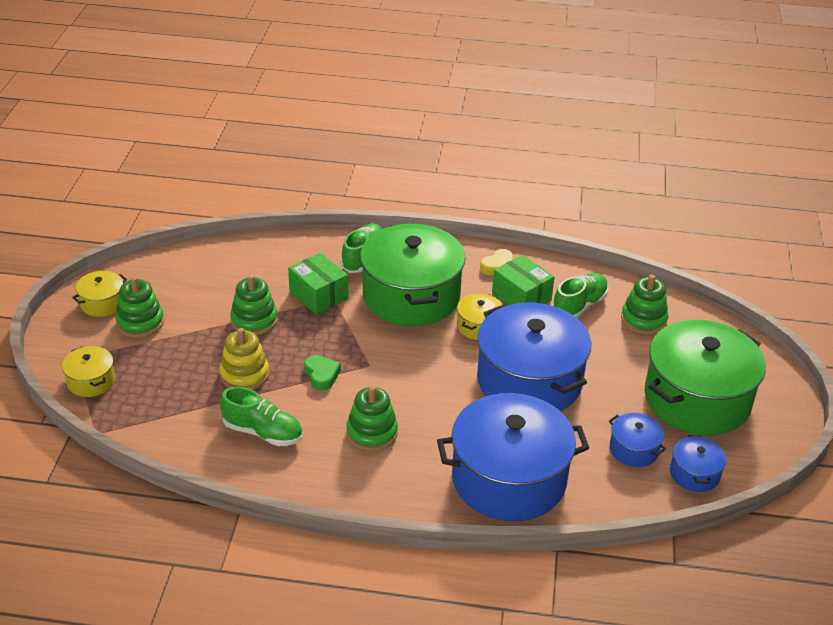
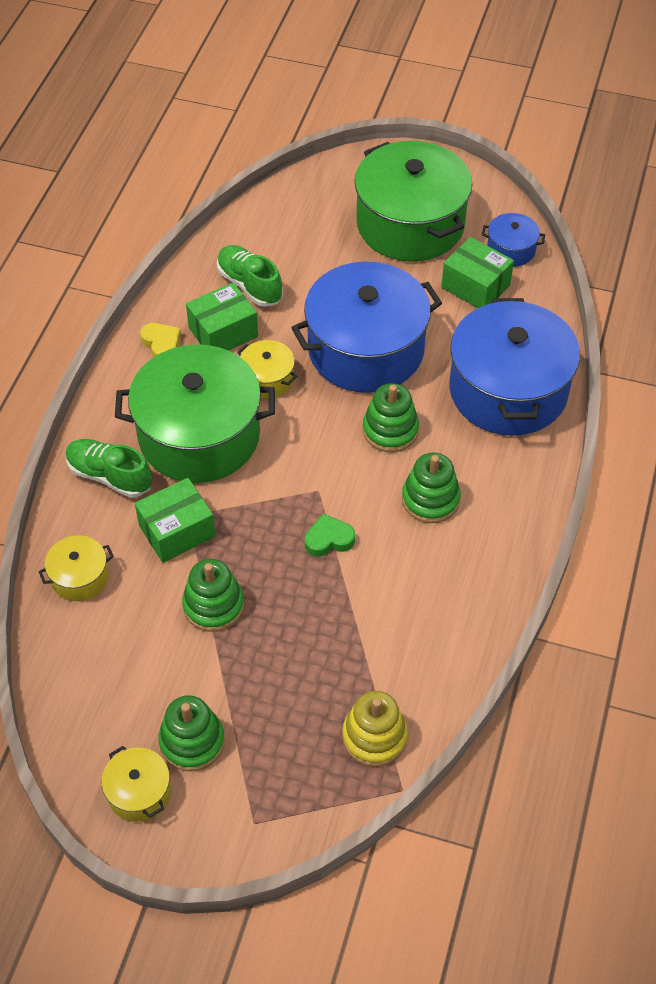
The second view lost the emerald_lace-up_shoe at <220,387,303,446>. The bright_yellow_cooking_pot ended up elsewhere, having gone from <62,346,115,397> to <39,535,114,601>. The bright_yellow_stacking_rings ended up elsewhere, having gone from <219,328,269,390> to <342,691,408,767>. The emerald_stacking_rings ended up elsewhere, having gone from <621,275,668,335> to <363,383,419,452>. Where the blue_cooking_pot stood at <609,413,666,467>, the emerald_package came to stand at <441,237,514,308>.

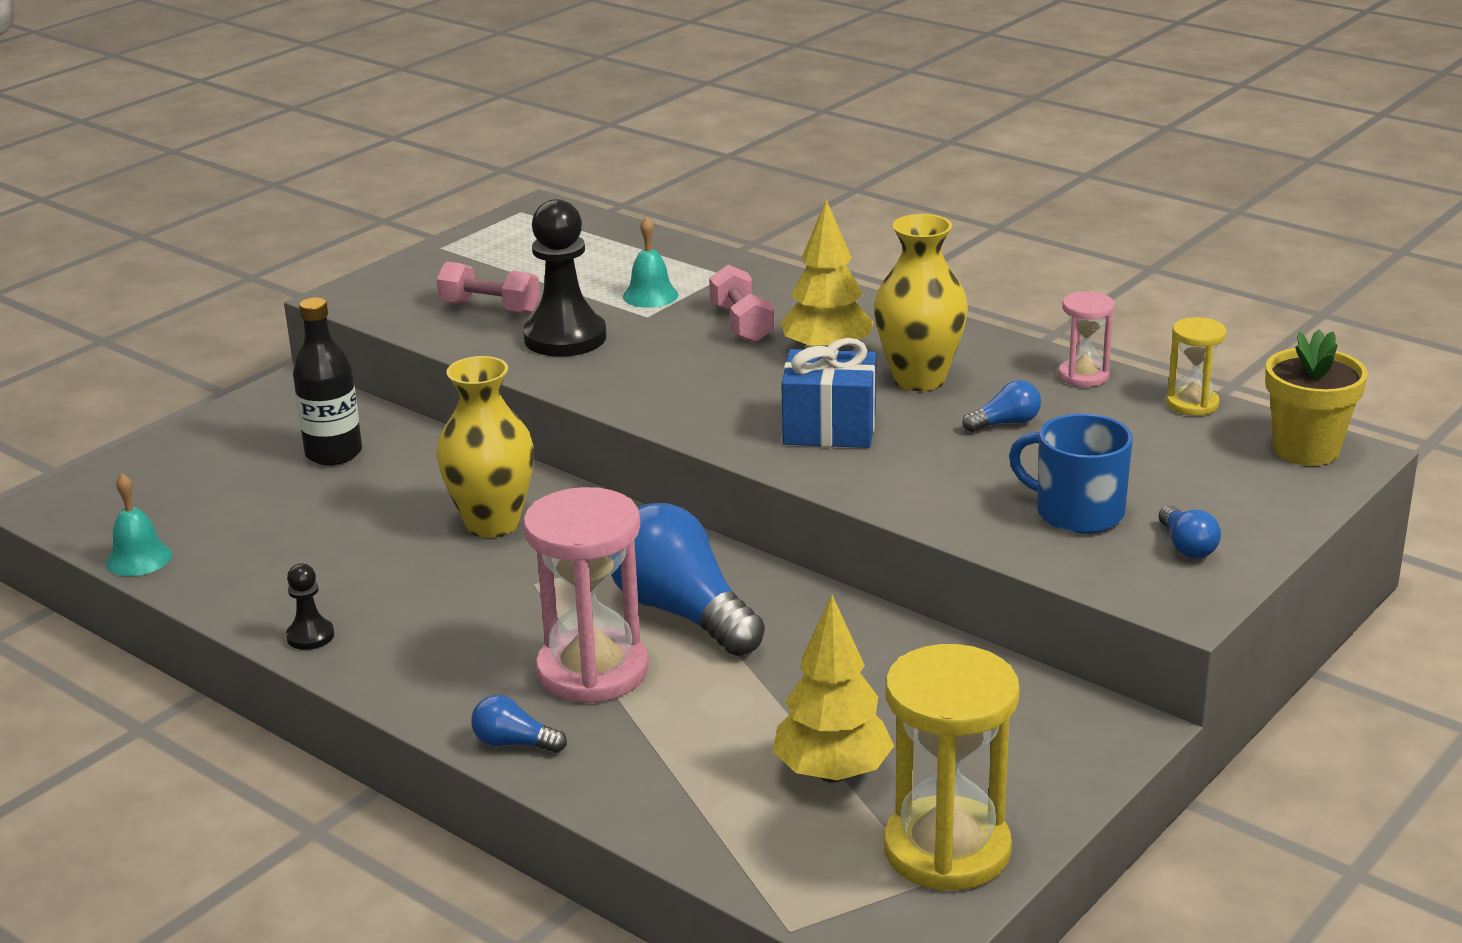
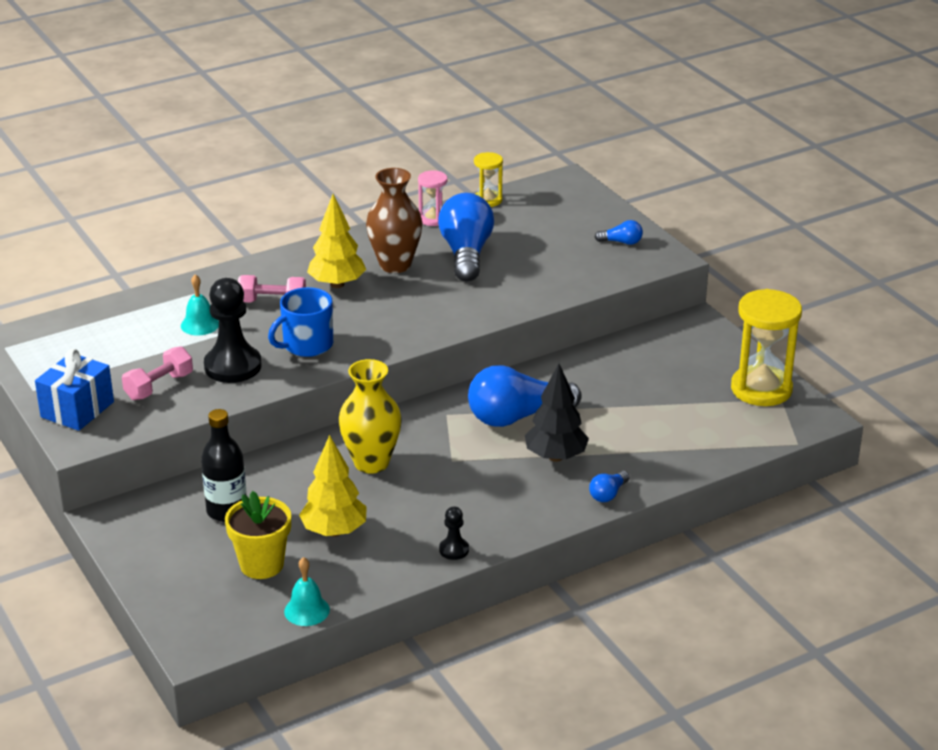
The bright_yellow_fir_tree ended up elsewhere, having gone from <773,595,894,783> to <299,435,367,537>. The blue_wrapped_gift ended up elsewhere, having gone from <782,338,876,448> to <35,349,114,431>. The blue_tea_mug ended up elsewhere, having gone from <1009,413,1133,534> to <268,287,333,357>. The bright_yellow_plant_pot ended up elsewhere, having gone from <1265,329,1368,466> to <225,491,291,579>. Where the pink_sand_timer stood at <523,487,649,703>, the black_fir_tree came to stand at <525,364,589,462>. What was the bright_yellow_vase at <874,214,968,391> turned into the dark_brown_vase at <366,168,423,273>. The size of the blue_bulb at <962,380,1041,432> changed by a factor of 2.25.

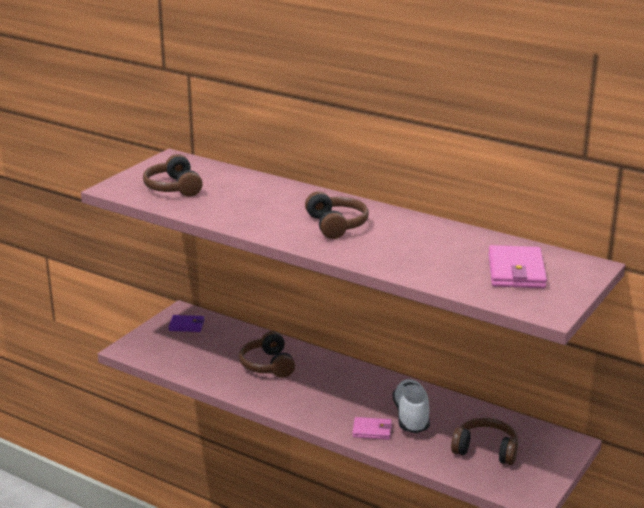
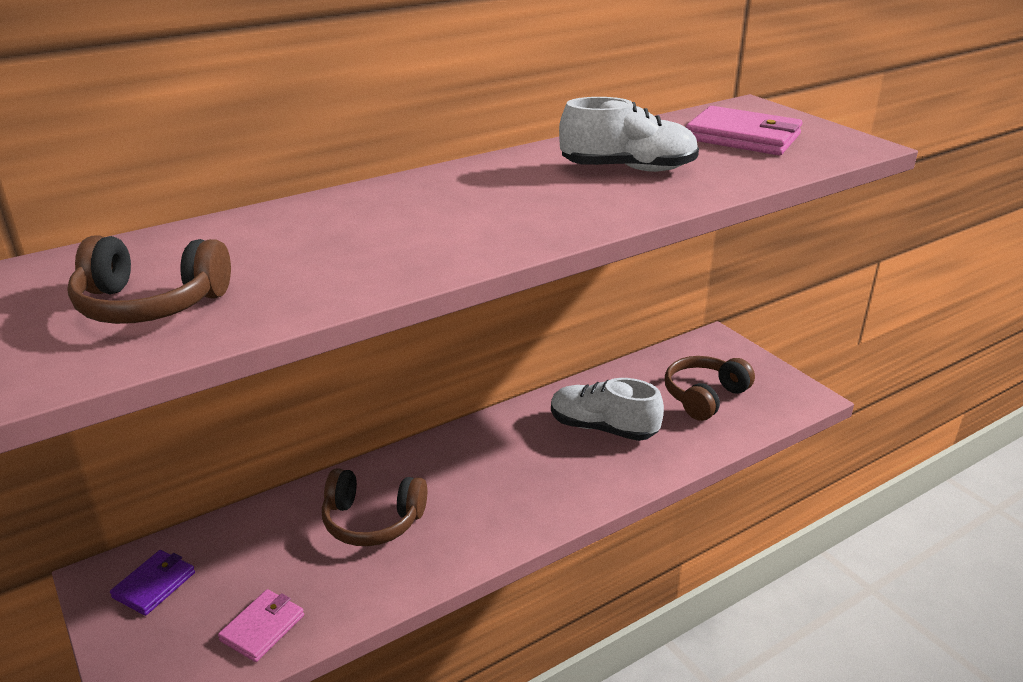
The second view lost the dark_brown_headphones at <305,191,369,239>. The second view gained the snow-white_lace-up_shoe at <559,97,699,172>. The pink_card_wallet ended up elsewhere, having gone from <352,417,392,440> to <218,589,304,662>.

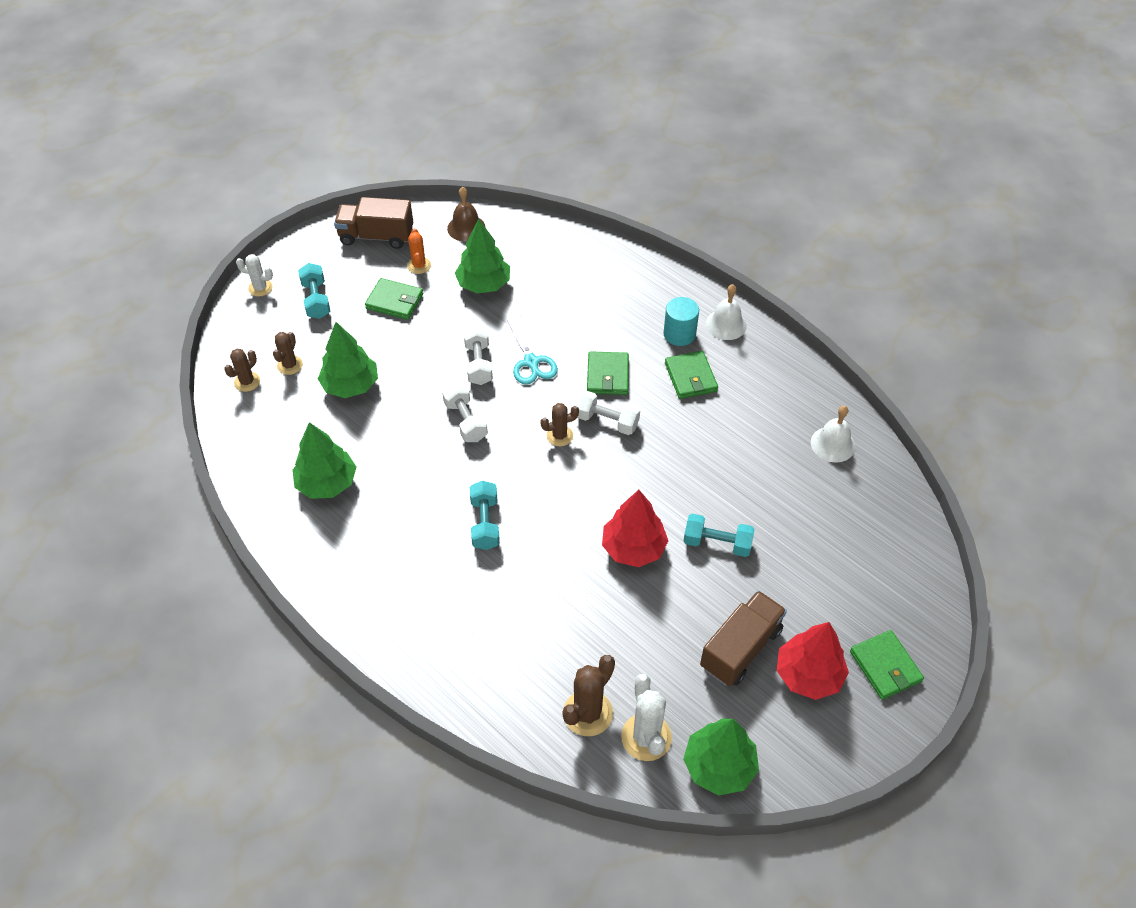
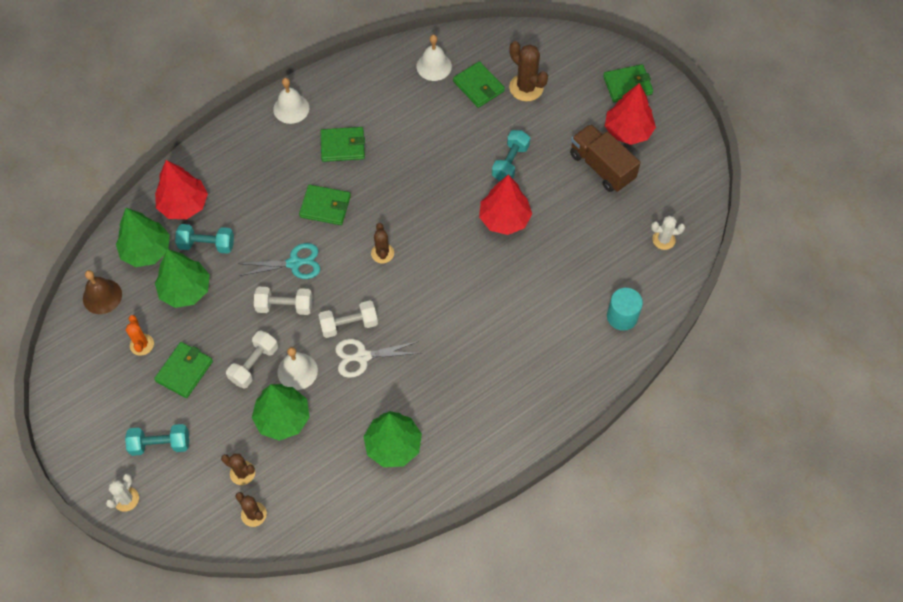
The second view lost the dark_brown_toy_truck at <334,197,413,249>. The second view gained the red_fir_tree at <155,160,208,219>. The second view gained the snow-white_school_bell at <277,347,318,390>. The second view gained the snow-white_shears at <335,339,420,378>. The second view gained the emerald_card_wallet at <453,61,505,108>. The turquoise_dumbbell ended up elsewhere, having gone from <470,481,500,550> to <175,224,234,254>. The dark_brown_prickly_plant ended up elsewhere, having gone from <562,655,615,736> to <509,41,548,101>. The snow-white_dumbbell ended up elsewhere, having gone from <575,391,640,435> to <226,331,278,389>. The turquoise_cylinder_shape ended up elsewhere, having gone from <663,297,699,346> to <607,288,643,331>. The emerald_fir_tree ended up elsewhere, having gone from <683,719,759,796> to <116,208,170,267>. The orange-coloured_prickly_plant at <407,228,431,274> ended up facing another way, 75 degrees clockwise from before. The size of the snow-white_prickly_plant at <621,674,672,761> changed by a factor of 0.63.

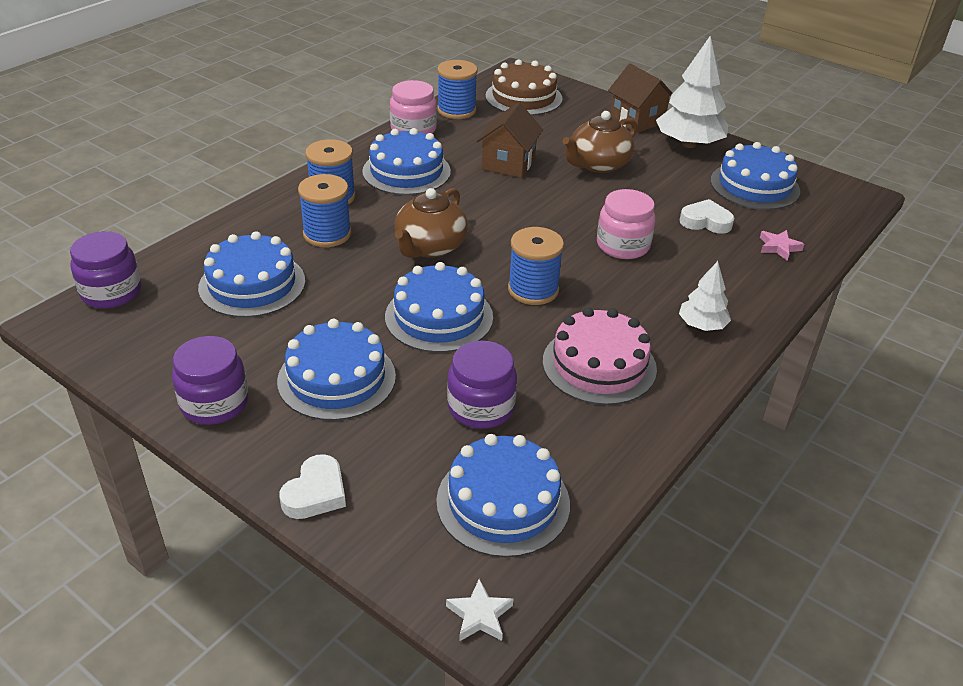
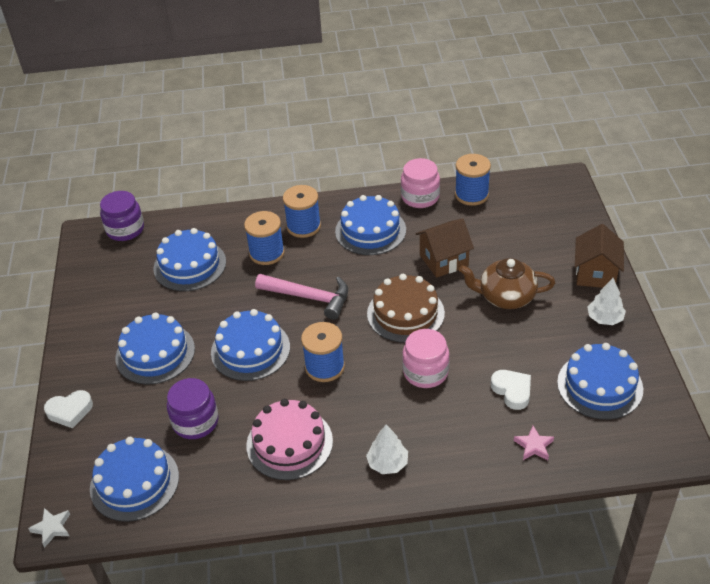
The second view lost the purple_jam_jar at <172,336,248,425>. The dark_brown_cake ended up elsewhere, having gone from <485,59,562,116> to <367,274,445,343>. Where the dark_brown_china_teapot stood at <394,188,468,258>, the pink_hammer came to stand at <255,274,348,320>. The size of the snow-white_fir_tree at <656,36,729,148> changed by a factor of 0.55.

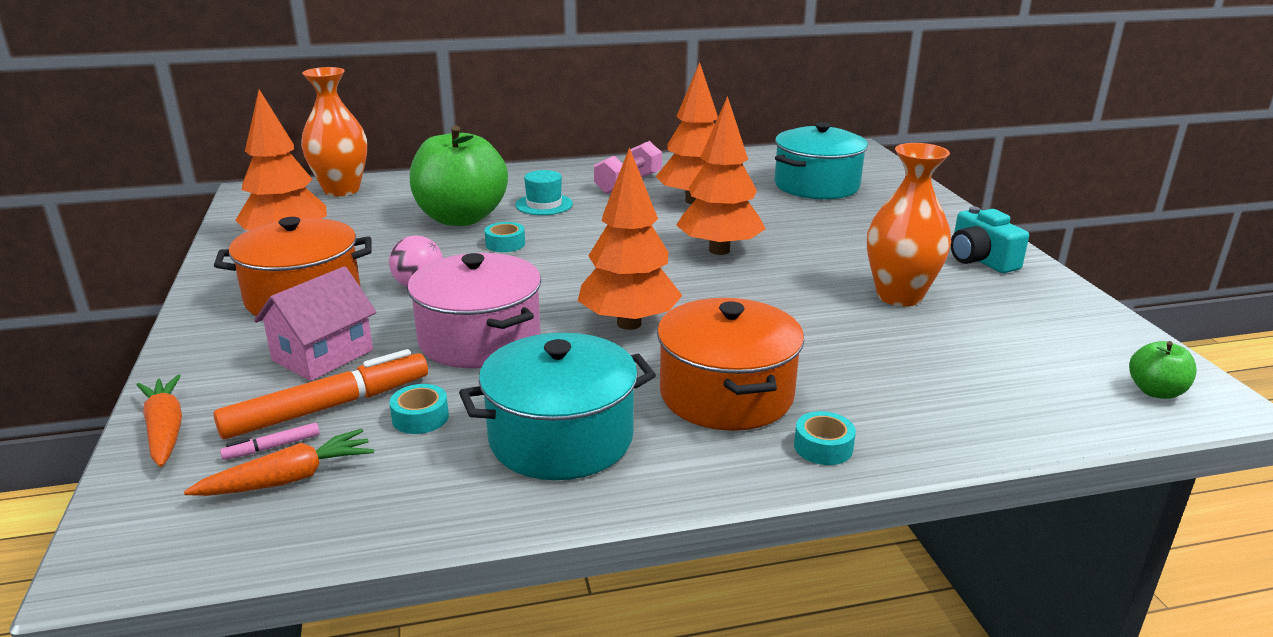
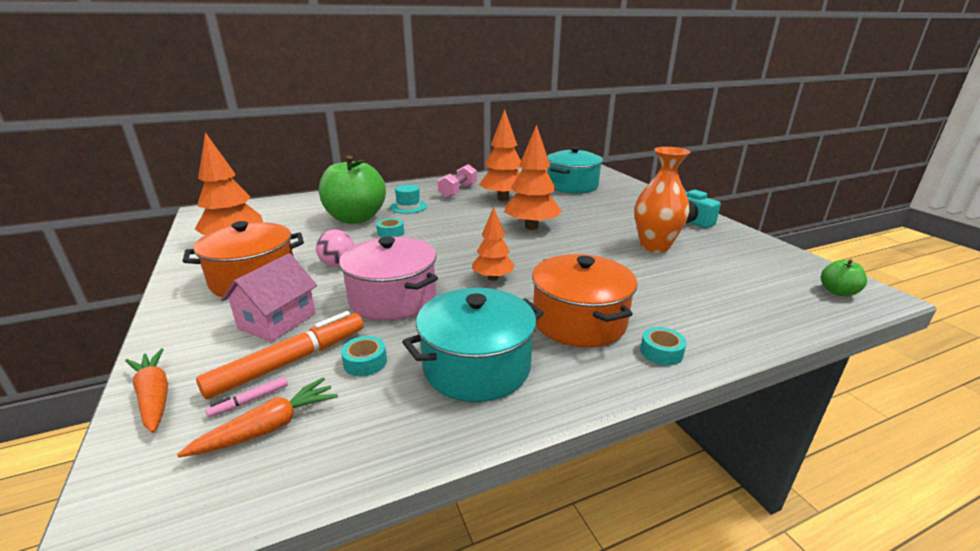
The second view lost the orange-coloured_vase at <301,67,367,196>. The size of the orange-coloured_fir_tree at <578,147,682,330> changed by a factor of 0.61.

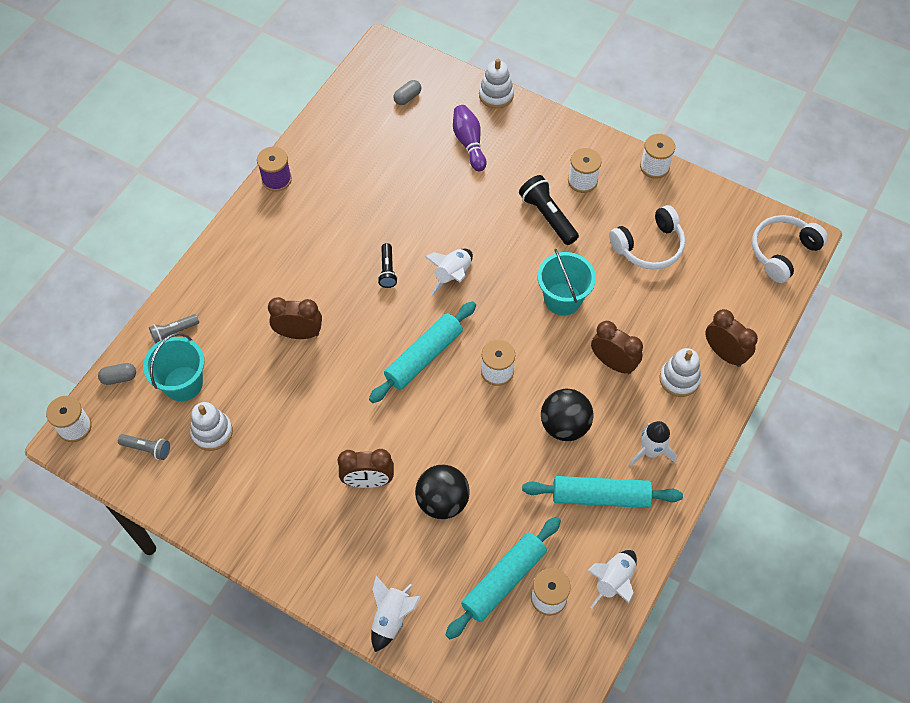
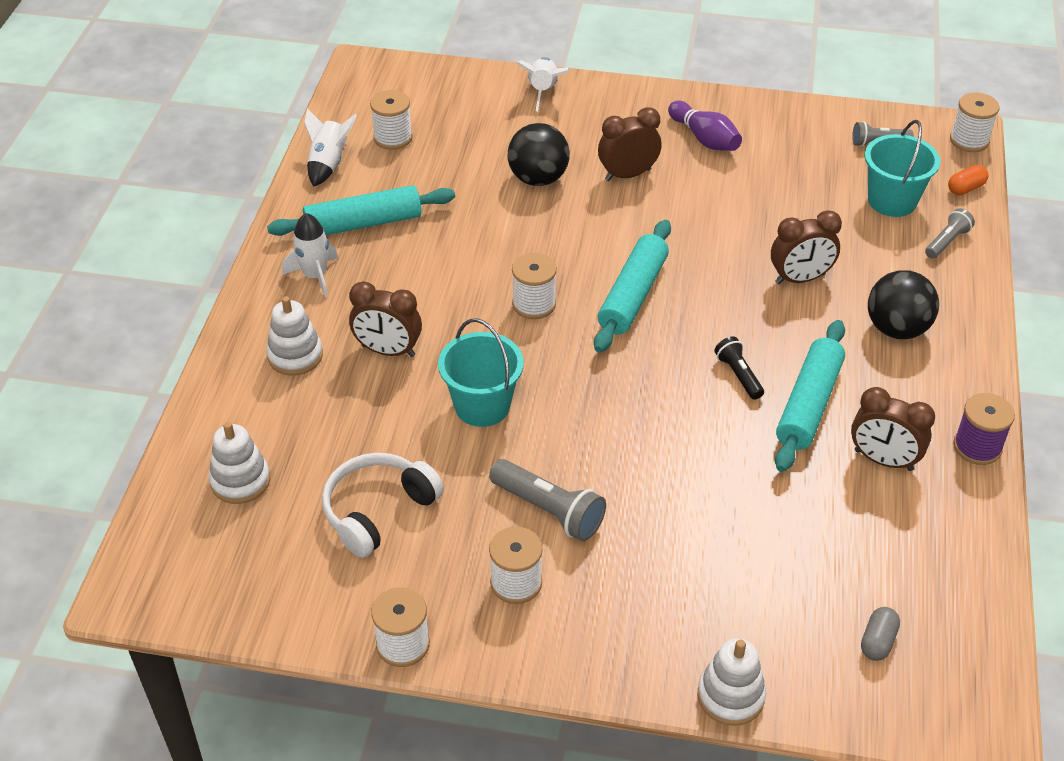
The second view lost the snow-white_toy_rocket at <425,249,473,295>. The second view lost the snow-white_headphones at <752,215,828,283>. The snow-white_stacking_rings ended up elsewhere, having gone from <190,402,233,451> to <209,422,270,504>. The turquoise_pastry_roller ended up elsewhere, having gone from <445,517,561,639> to <775,320,845,472>. The purple_tenpin ended up elsewhere, having gone from <453,105,487,171> to <668,101,742,151>. The black_ball ended up elsewhere, having gone from <541,389,594,441> to <868,270,939,339>. The dark_brown_alarm_clock ended up elsewhere, having gone from <705,309,758,367> to <851,387,935,471>. What was the gray_pill at <98,363,136,385> turned into the orange-coloured_pill at <948,165,988,195>. What was the black_pocket_torch at <519,175,579,245> turned into the gray_pocket_torch at <489,459,606,541>.

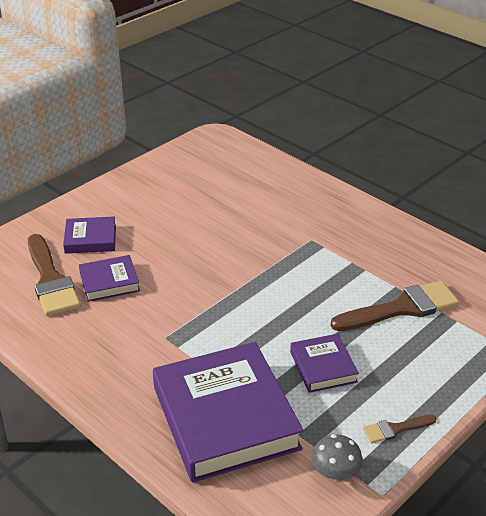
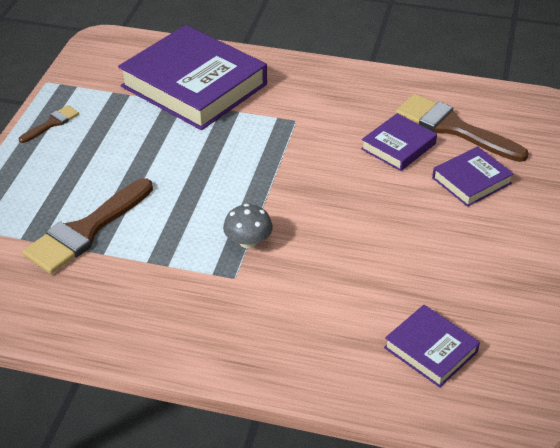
The purple_hardcover ended up elsewhere, having gone from <290,334,359,393> to <384,305,480,388>. The gray_fungus ended up elsewhere, having gone from <312,434,363,480> to <223,204,273,248>.

